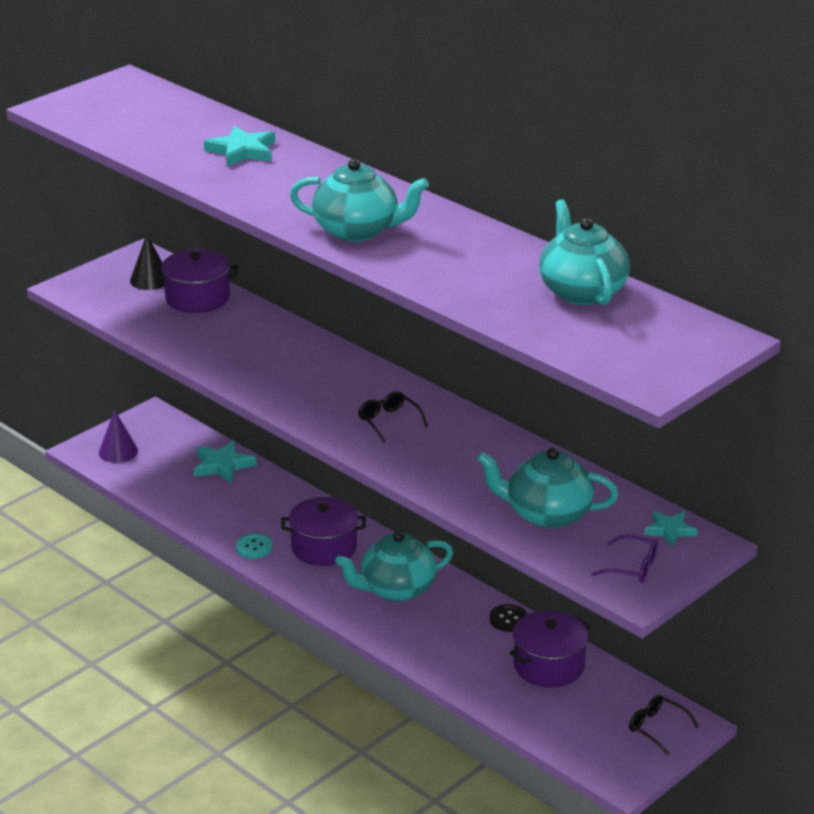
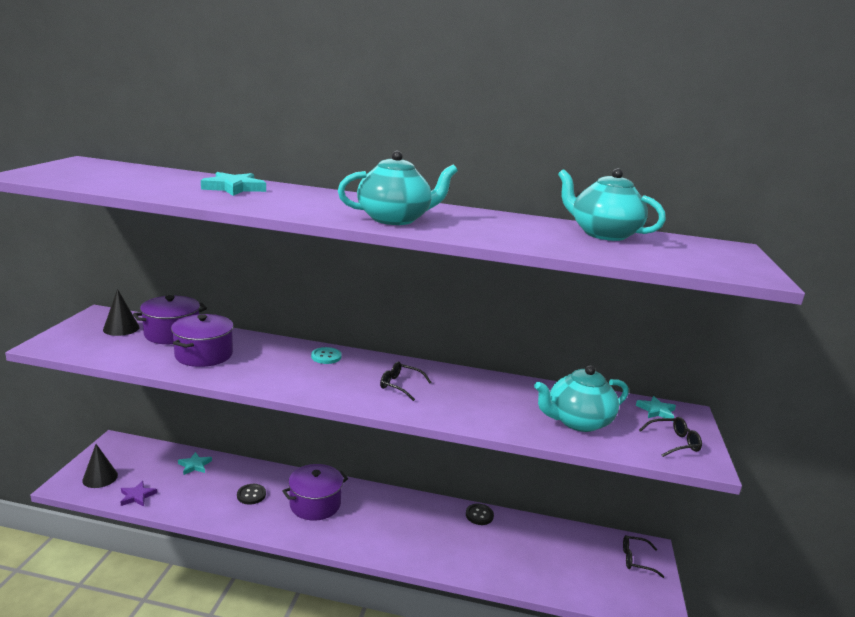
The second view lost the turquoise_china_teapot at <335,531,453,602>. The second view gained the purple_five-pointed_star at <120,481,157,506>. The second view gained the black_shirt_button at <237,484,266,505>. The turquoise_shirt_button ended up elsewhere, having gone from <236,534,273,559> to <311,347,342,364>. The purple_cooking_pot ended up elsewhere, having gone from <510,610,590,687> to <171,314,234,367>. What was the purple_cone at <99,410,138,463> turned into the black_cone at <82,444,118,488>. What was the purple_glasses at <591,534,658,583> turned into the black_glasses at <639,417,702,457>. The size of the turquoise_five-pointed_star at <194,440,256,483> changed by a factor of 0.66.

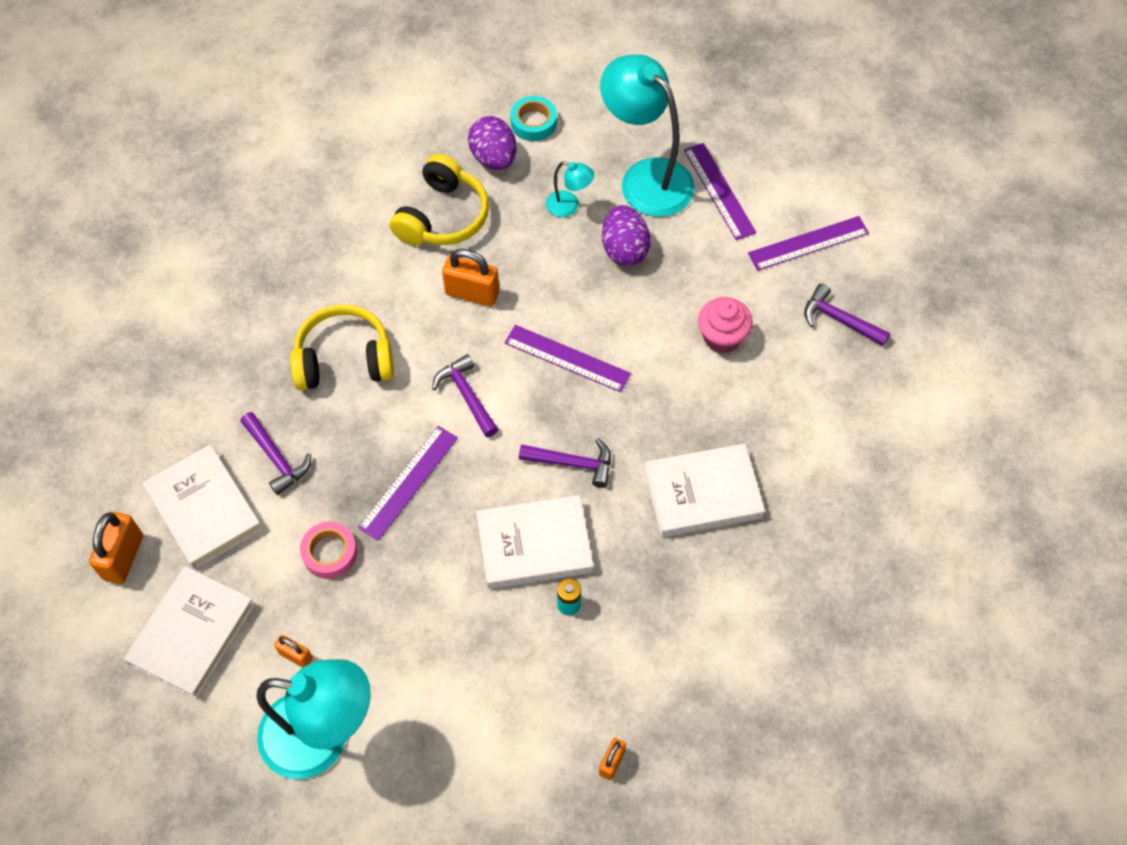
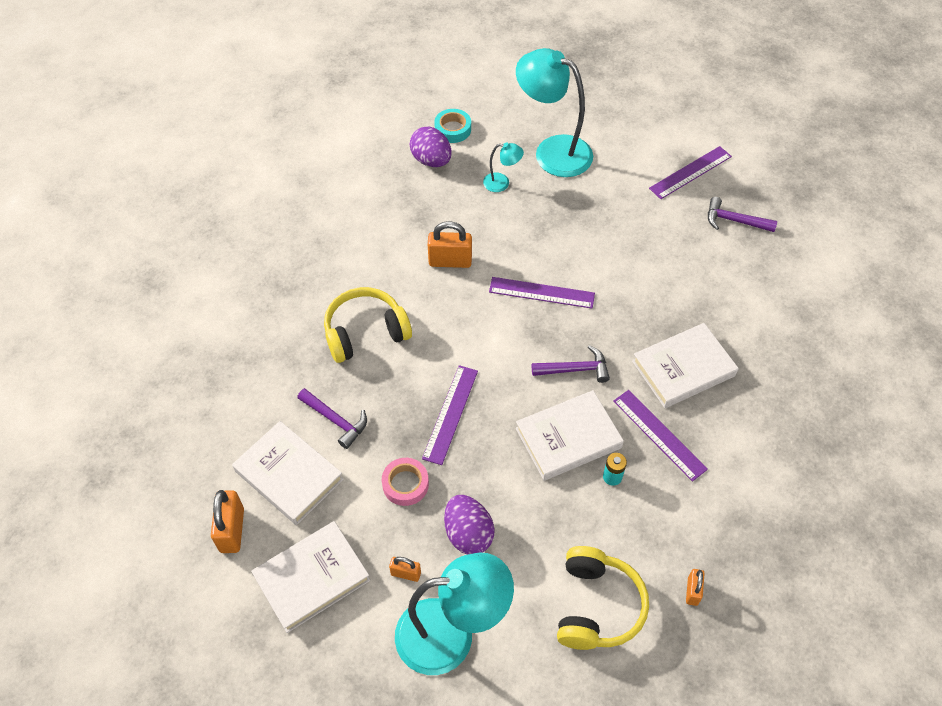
The second view lost the purple_hammer at <432,354,498,437>. The second view lost the pink_fairy_cake at <698,297,753,353>. The bright_yellow_headphones ended up elsewhere, having gone from <390,154,489,246> to <557,546,649,650>. The purple_egg ended up elsewhere, having gone from <602,205,651,266> to <444,495,495,554>. The purple_ruler ended up elsewhere, having gone from <684,143,756,240> to <613,390,708,482>. The snow-white_hardcover at <124,566,255,699> ended up facing another way, 45 degrees clockwise from before.

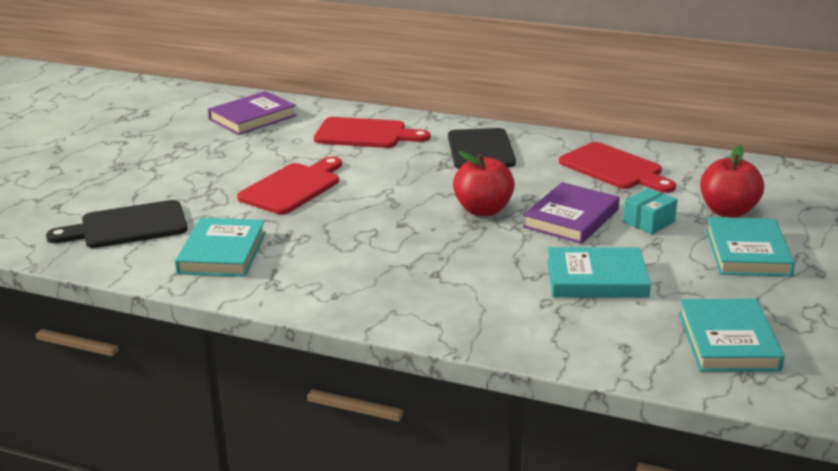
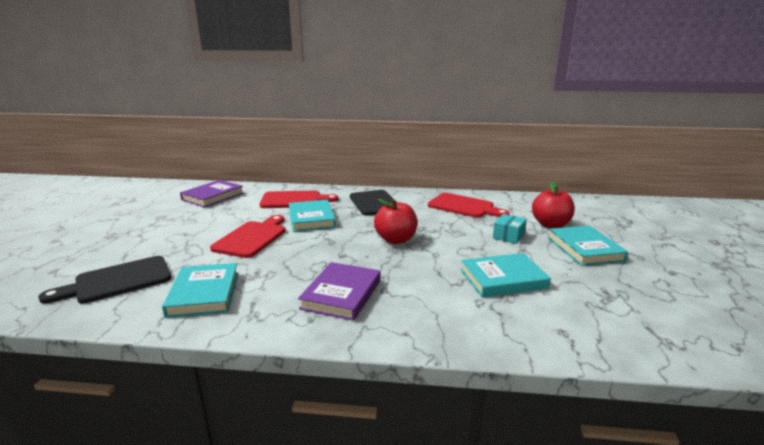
The purple_hardcover ended up elsewhere, having gone from <522,182,620,244> to <298,262,380,321>. The turquoise_hardcover ended up elsewhere, having gone from <679,299,785,372> to <289,200,336,232>.

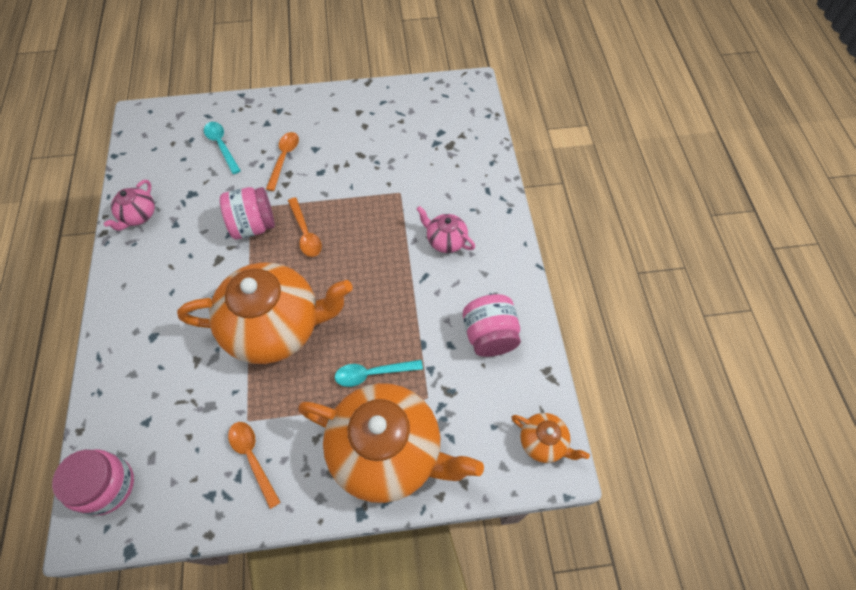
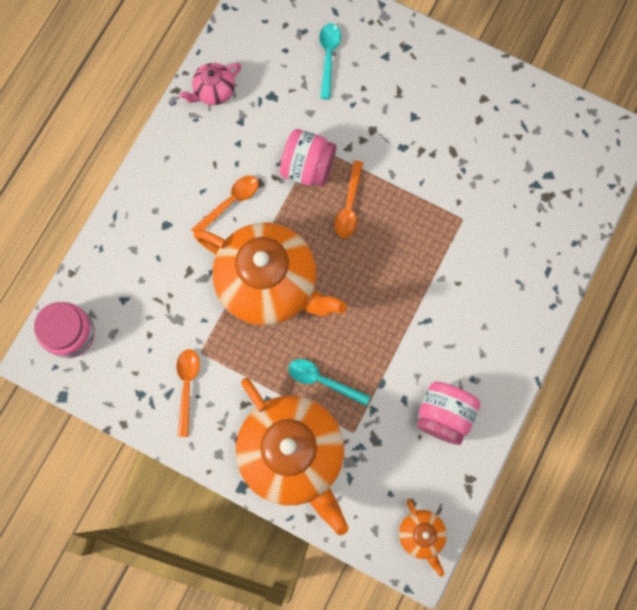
The second view lost the pink_china_teapot at <417,206,475,253>. The orange-coloured_tablespoon ended up elsewhere, having gone from <266,132,299,191> to <191,175,259,233>.

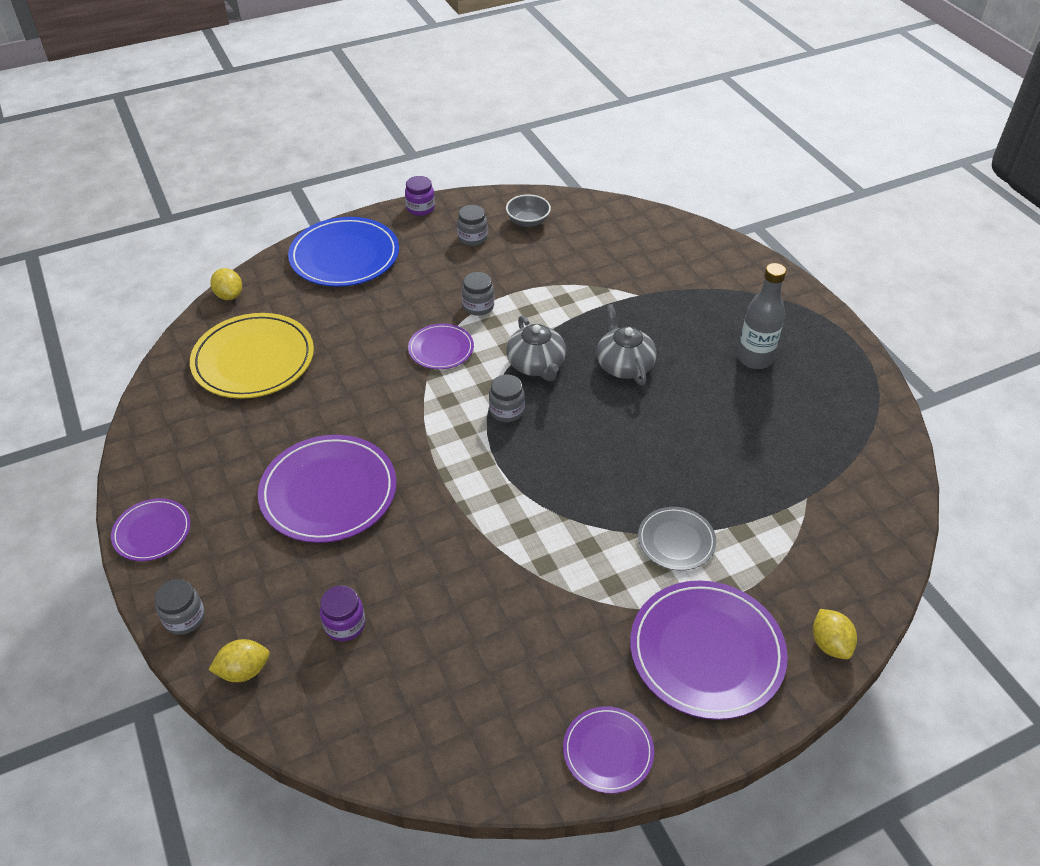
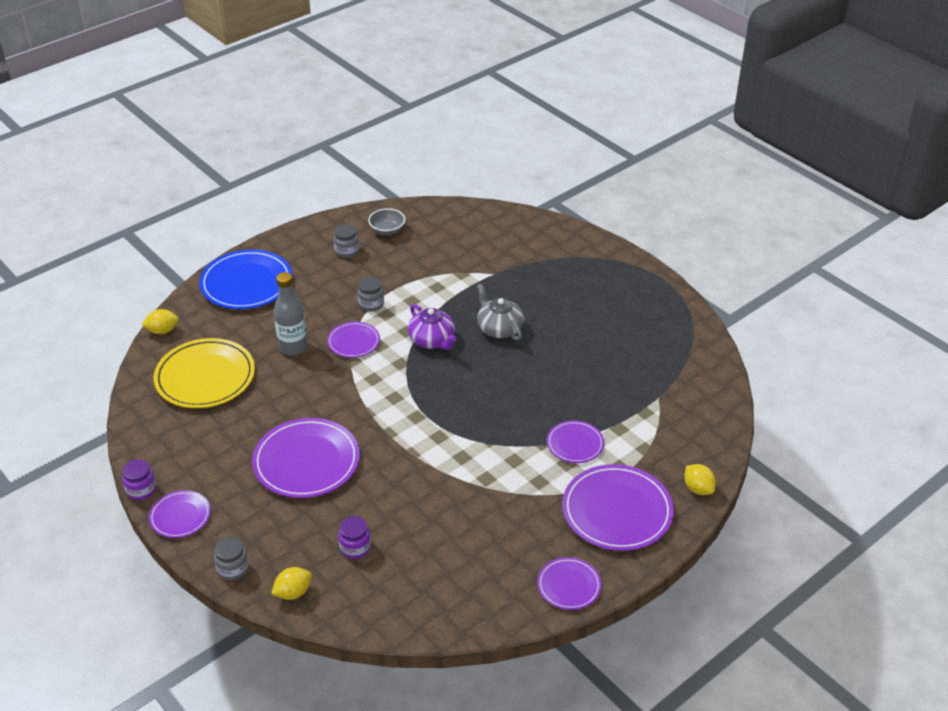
The second view lost the gray_jam_jar at <489,375,525,422>. The purple_jam_jar ended up elsewhere, having gone from <405,176,435,216> to <122,459,156,500>. The gray_drink_bottle ended up elsewhere, having gone from <737,263,786,369> to <274,272,308,355>. What was the gray_china_teapot at <506,315,566,381> turned into the purple_china_teapot at <408,304,457,350>. What was the gray_plate at <638,507,716,571> turned into the purple_plate at <547,420,604,463>. The bright_yellow_lemon at <210,268,242,300> ended up facing another way, 60 degrees counterclockwise from before.

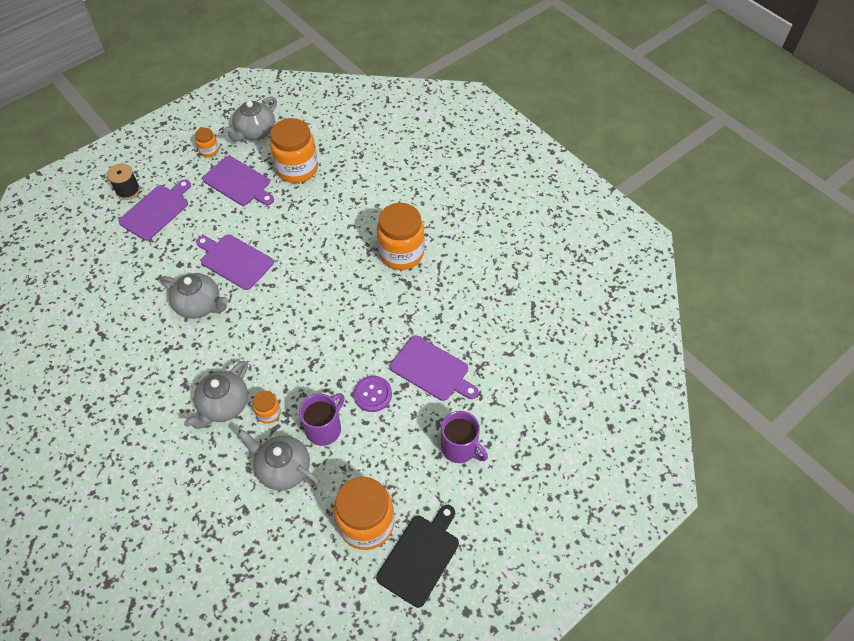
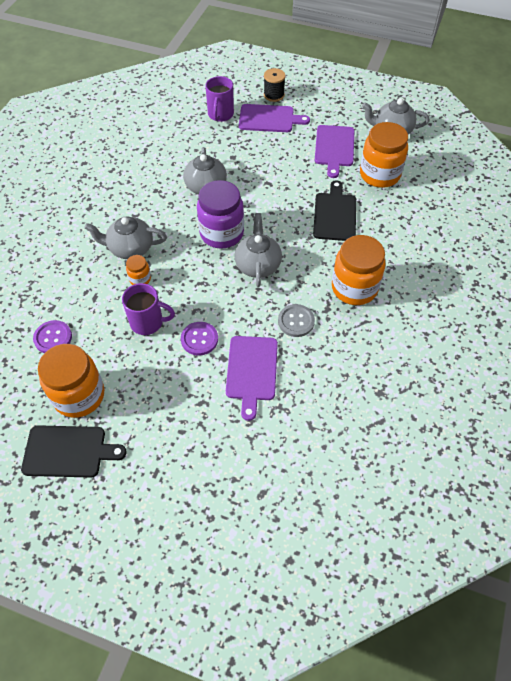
The second view lost the orange-coloured_jam_jar at <195,128,219,157>. The second view lost the purple_bread_board at <196,234,274,290>. The second view gained the purple_shirt_button at <33,320,72,353>. The second view gained the purple_jam_jar at <197,180,244,249>. The second view gained the gray_shirt_button at <278,304,315,337>. The second view gained the black_bread_board at <313,180,356,241>. The gray_china_teapot ended up elsewhere, having gone from <237,430,320,491> to <234,213,282,287>. The purple_tea_mug ended up elsewhere, having gone from <441,411,488,463> to <205,76,234,122>.

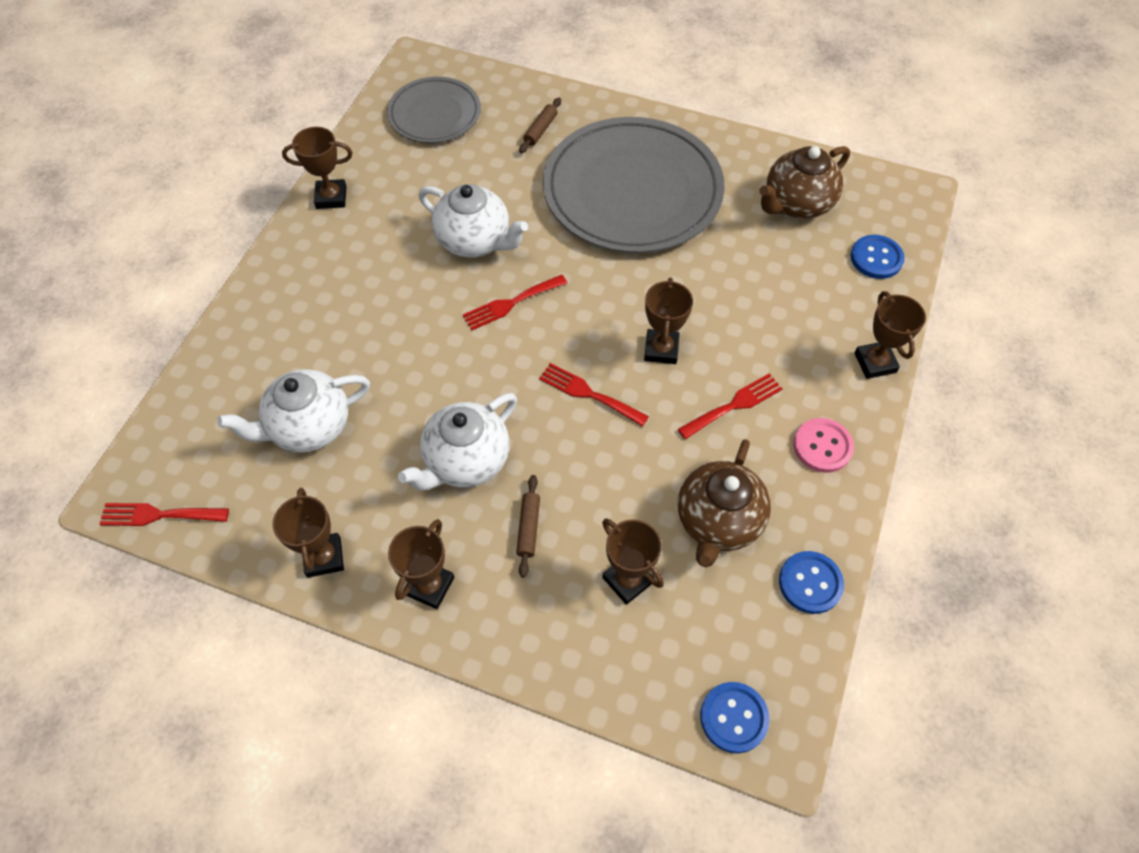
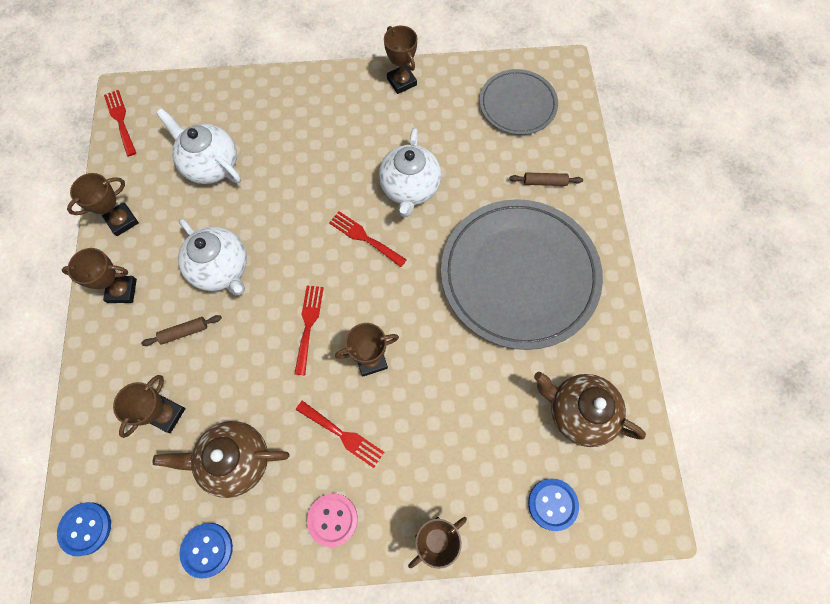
The snow-white_china_teapot at <398,393,517,491> ended up facing another way, 150 degrees counterclockwise from before.

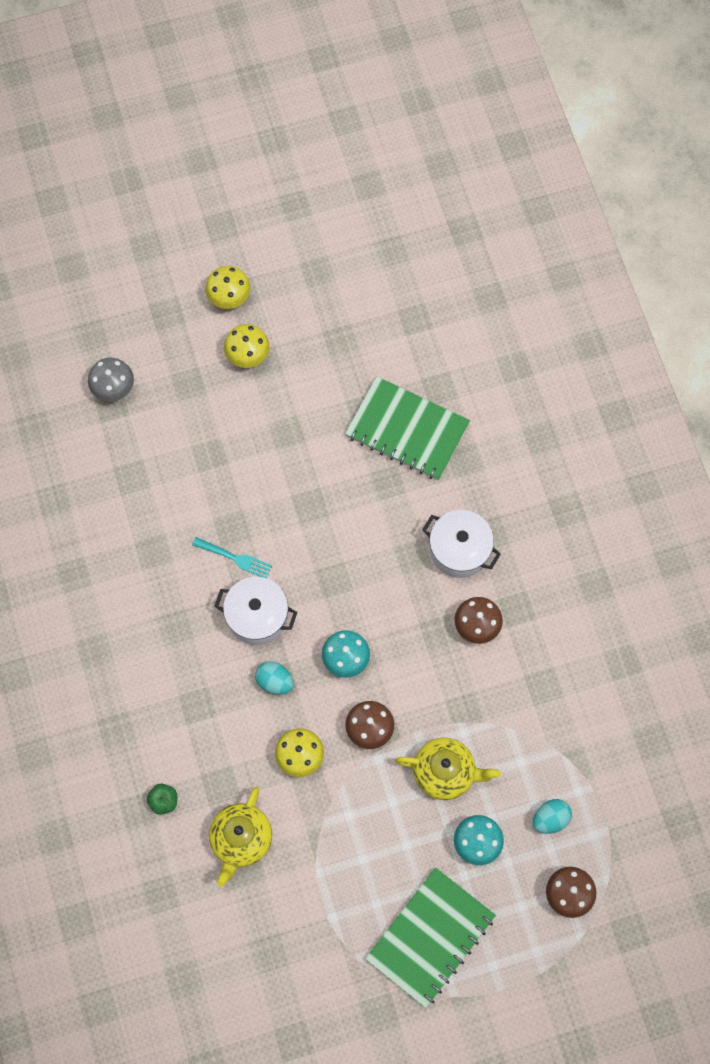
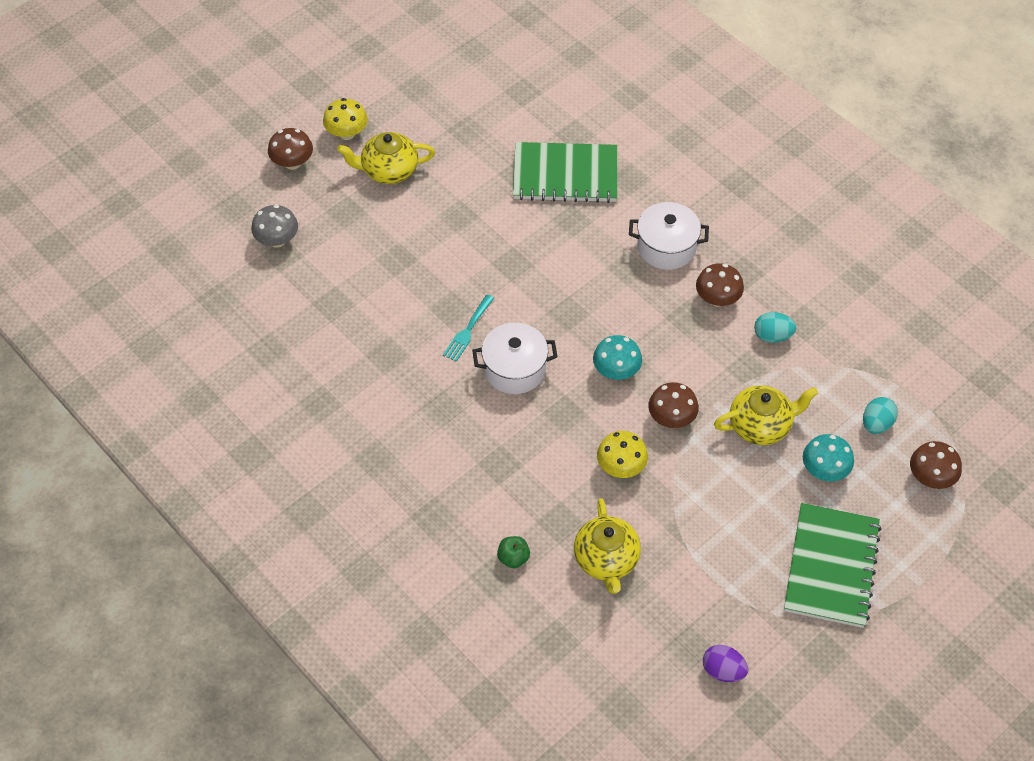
The second view gained the dark_brown_fungus at <268,128,313,170>. The second view gained the purple_egg at <703,645,749,682>. The turquoise_egg ended up elsewhere, having gone from <255,661,294,695> to <754,312,796,343>. Where the bright_yellow_fungus stood at <224,324,270,368>, the bright_yellow_china_teapot came to stand at <337,132,435,184>. The turquoise_fork at <192,537,272,578> ended up facing another way, 120 degrees clockwise from before.

